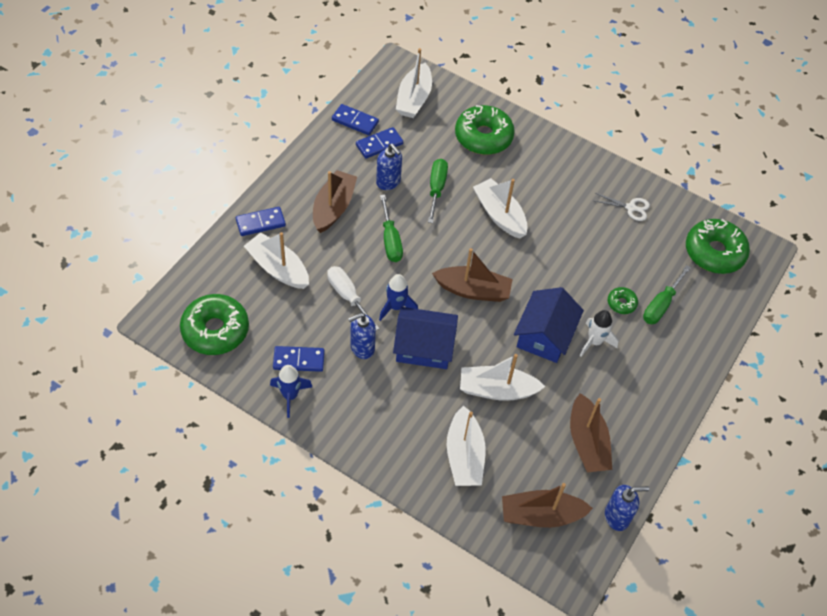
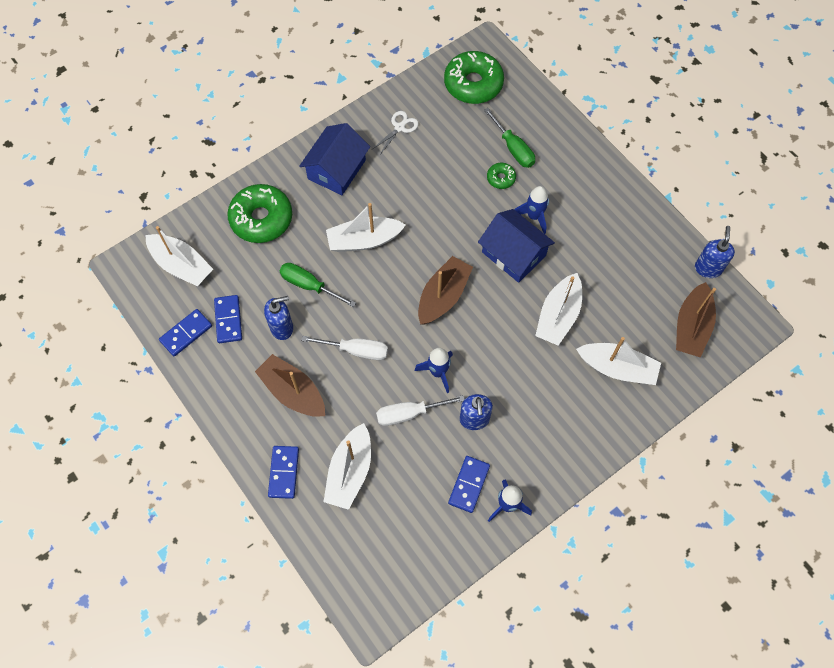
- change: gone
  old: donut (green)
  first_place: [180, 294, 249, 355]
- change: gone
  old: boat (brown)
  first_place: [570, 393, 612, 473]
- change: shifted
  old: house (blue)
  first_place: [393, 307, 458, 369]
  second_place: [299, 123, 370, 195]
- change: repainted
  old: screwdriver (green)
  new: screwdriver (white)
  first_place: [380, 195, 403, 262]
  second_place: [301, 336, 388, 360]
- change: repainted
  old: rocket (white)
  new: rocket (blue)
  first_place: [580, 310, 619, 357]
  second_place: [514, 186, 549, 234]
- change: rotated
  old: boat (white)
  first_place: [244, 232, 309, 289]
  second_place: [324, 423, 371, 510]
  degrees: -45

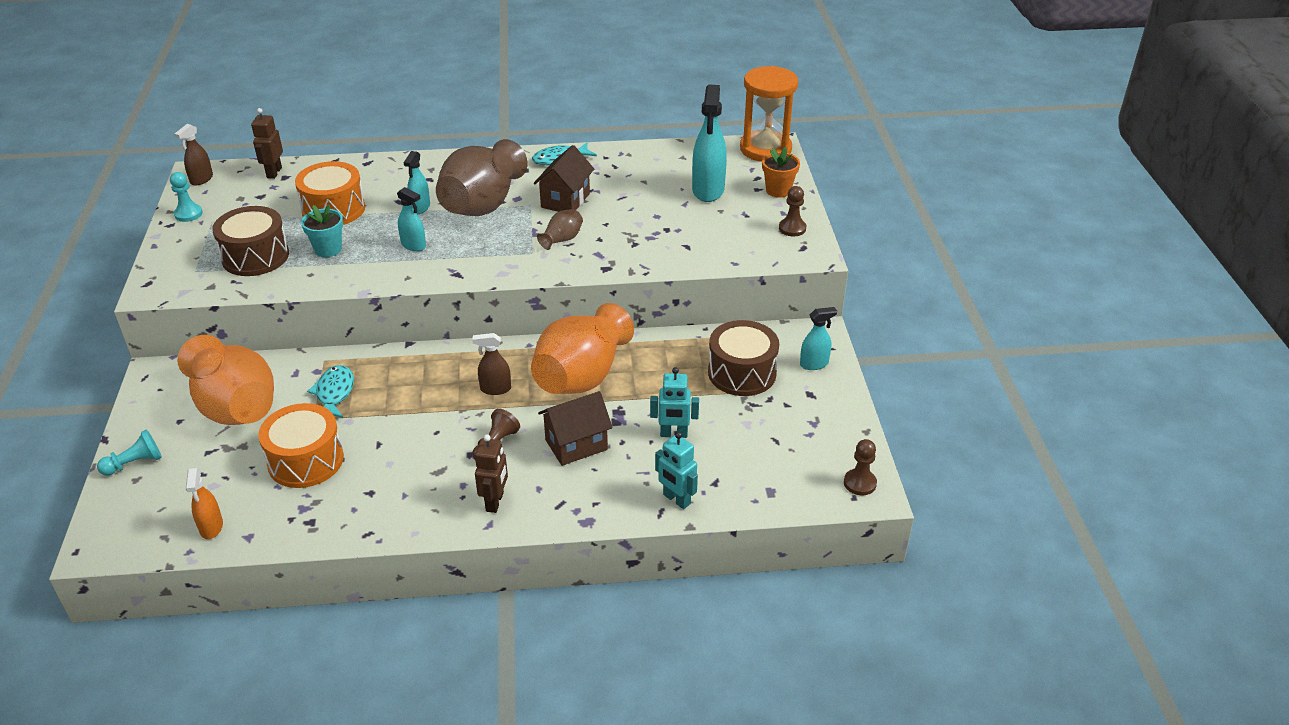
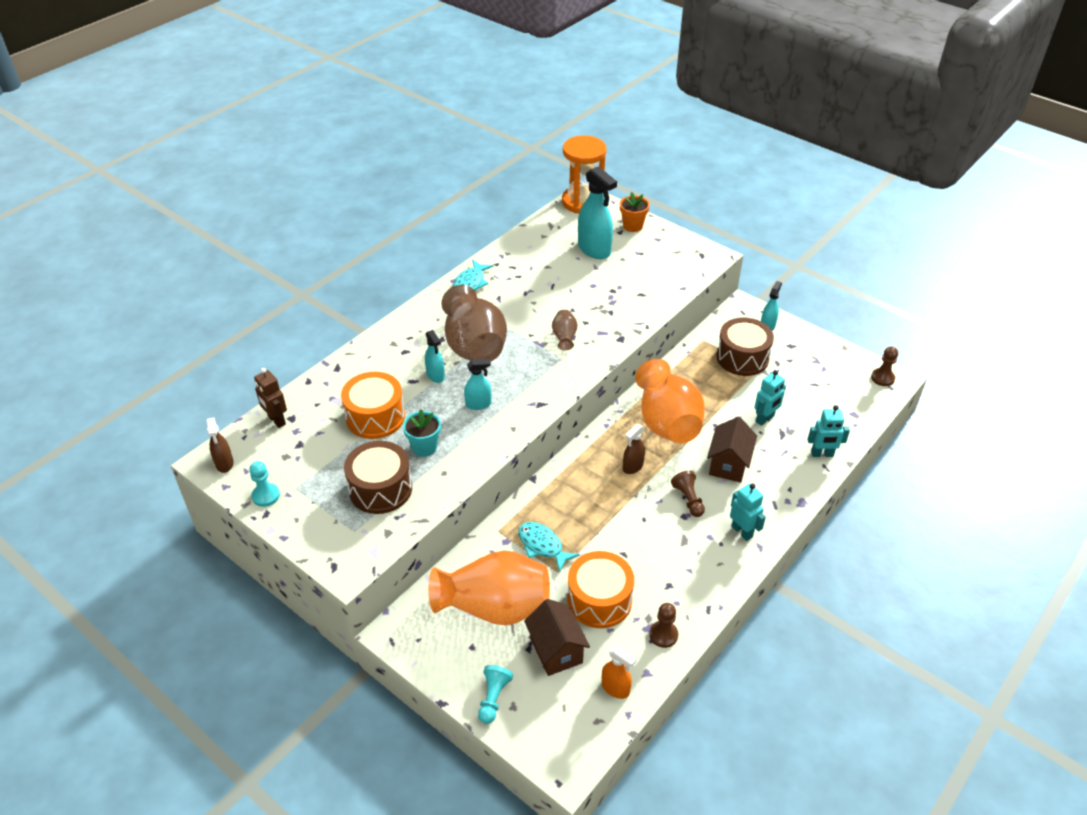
- change: shifted
  old: house (brown)
  first_place: [534, 145, 594, 212]
  second_place: [524, 599, 590, 676]
- change: shifted
  old: pawn (brown)
  first_place: [779, 186, 806, 236]
  second_place: [649, 603, 678, 648]
- change: repainted
  old: robot (brown)
  new: robot (turquoise)
  first_place: [475, 434, 508, 513]
  second_place: [730, 483, 766, 541]

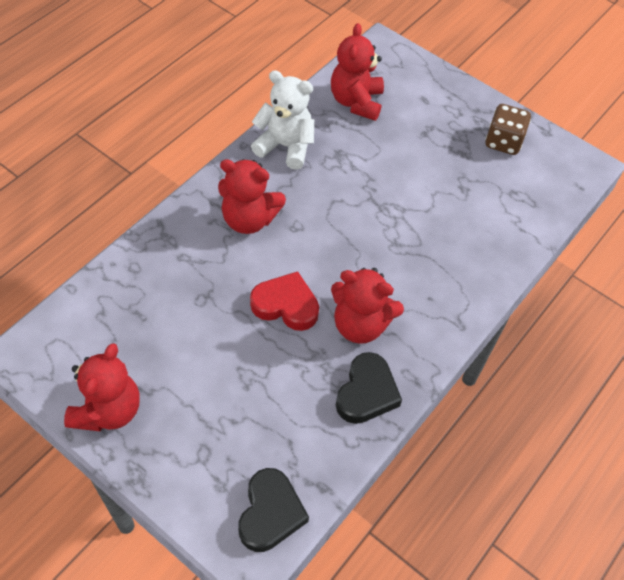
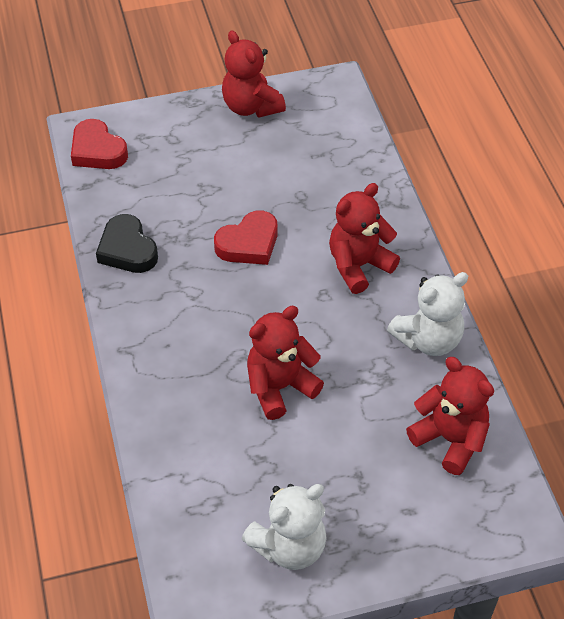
- change: shifted
  old: teddy bear (red)
  first_place: [331, 268, 404, 344]
  second_place: [247, 306, 324, 420]
- change: swapped
  old: dice (brown)
  new: teddy bear (white)
  first_place: [485, 104, 531, 155]
  second_place: [242, 484, 327, 570]
- change: repainted
  old: heart (black)
  new: heart (red)
  first_place: [238, 468, 309, 552]
  second_place: [71, 119, 128, 169]

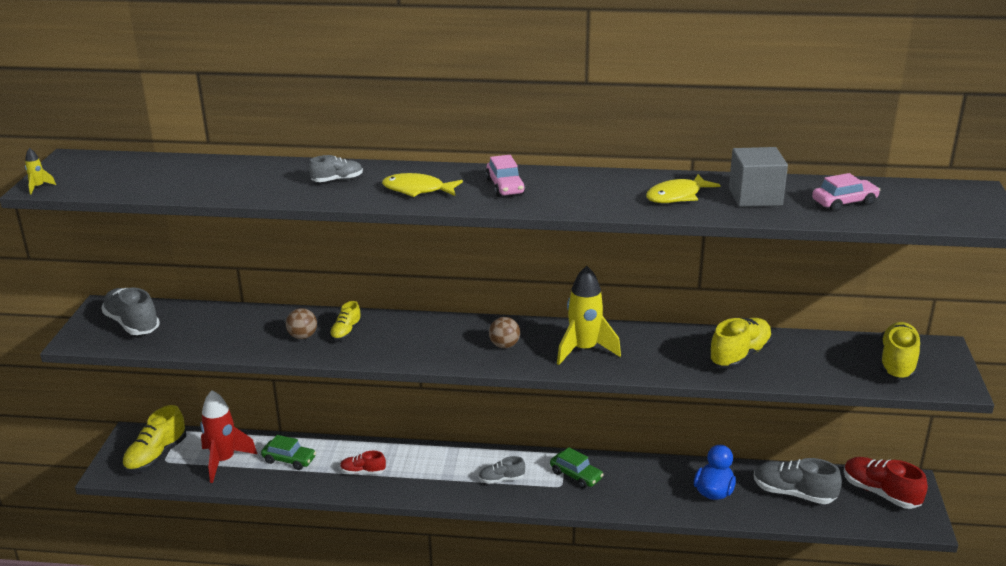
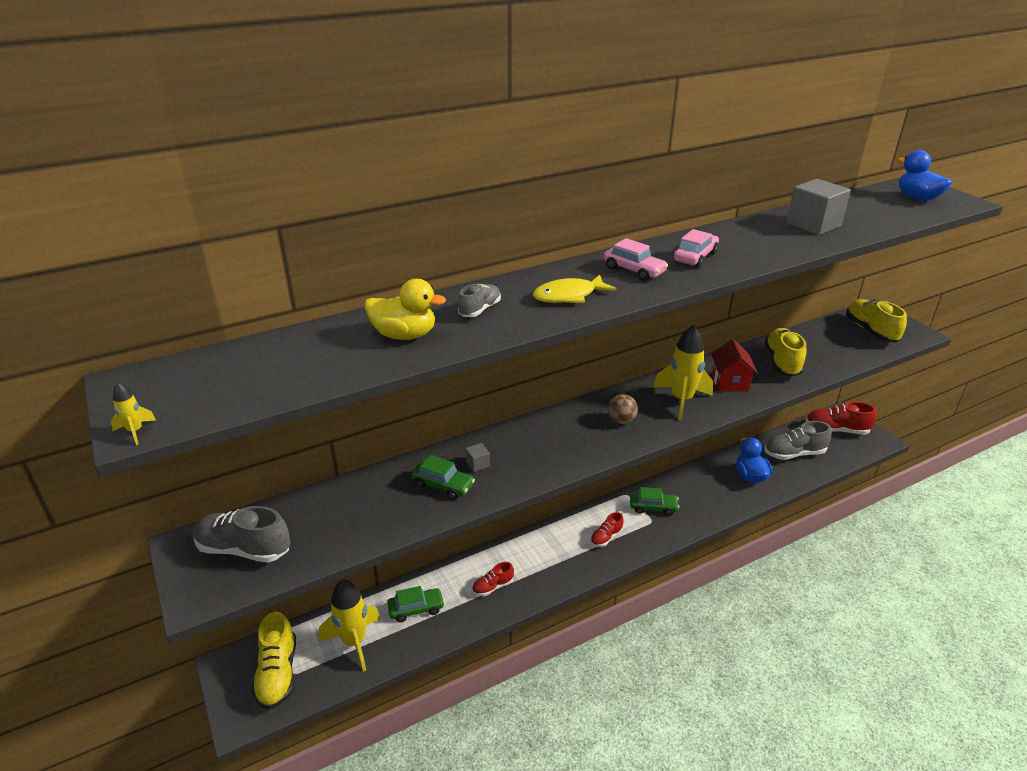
- change: gone
  old: fish (yellow)
  first_place: [646, 174, 721, 203]
- change: new
  new: duck (yellow)
  second_place: [365, 279, 446, 340]
- change: new
  new: house (red)
  second_place: [711, 339, 758, 392]
- change: new
  new: duck (blue)
  second_place: [897, 150, 952, 201]
- change: shifted
  old: car (pink)
  first_place: [812, 173, 880, 212]
  second_place: [673, 229, 719, 268]
- change: swapped
  old: ball (brown)
  new: car (green)
  first_place: [286, 308, 317, 339]
  second_place: [411, 455, 475, 500]
- change: swapped
  old: shoe (yellow)
  new: cube (grey)
  first_place: [330, 301, 362, 341]
  second_place: [466, 443, 490, 472]
- change: repainted
  old: rocket (red)
  new: rocket (yellow)
  first_place: [200, 390, 257, 483]
  second_place: [319, 579, 380, 672]
- change: repainted
  old: shoe (grey)
  new: shoe (red)
  first_place: [478, 456, 525, 484]
  second_place: [590, 512, 624, 547]

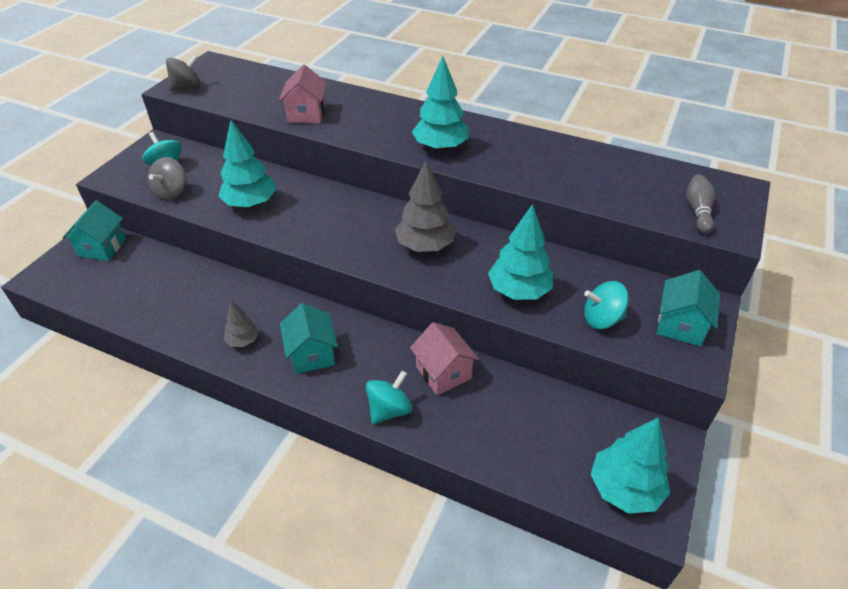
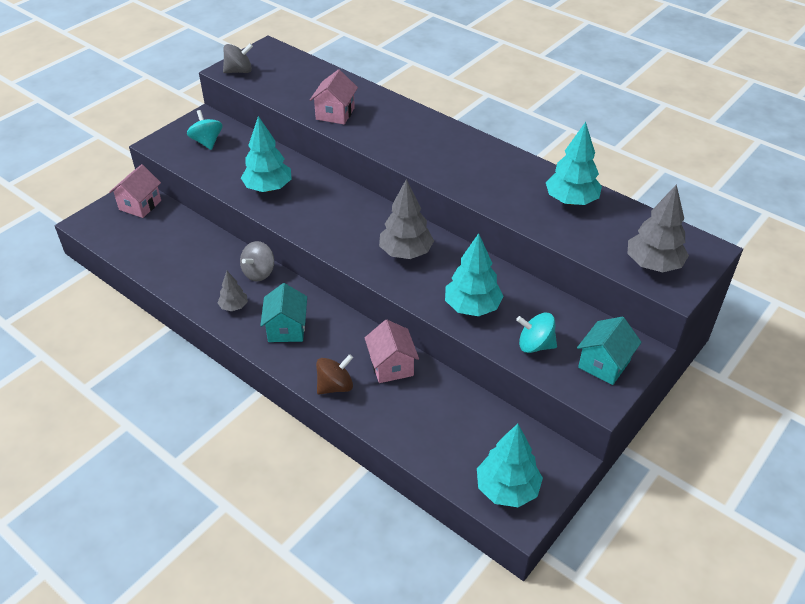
- change: shifted
  old: spinning top (grey)
  first_place: [148, 157, 186, 200]
  second_place: [240, 241, 274, 282]
- change: shifted
  old: tree (turquoise)
  first_place: [412, 56, 469, 151]
  second_place: [546, 122, 602, 205]
- change: swapped
  old: bowling pin (grey)
  new: tree (grey)
  first_place: [686, 175, 715, 234]
  second_place: [628, 184, 689, 272]
- change: repainted
  old: house (turquoise)
  new: house (pink)
  first_place: [62, 201, 126, 261]
  second_place: [109, 164, 161, 218]
- change: repainted
  old: spinning top (turquoise)
  new: spinning top (brown)
  first_place: [366, 371, 412, 424]
  second_place: [316, 354, 353, 395]

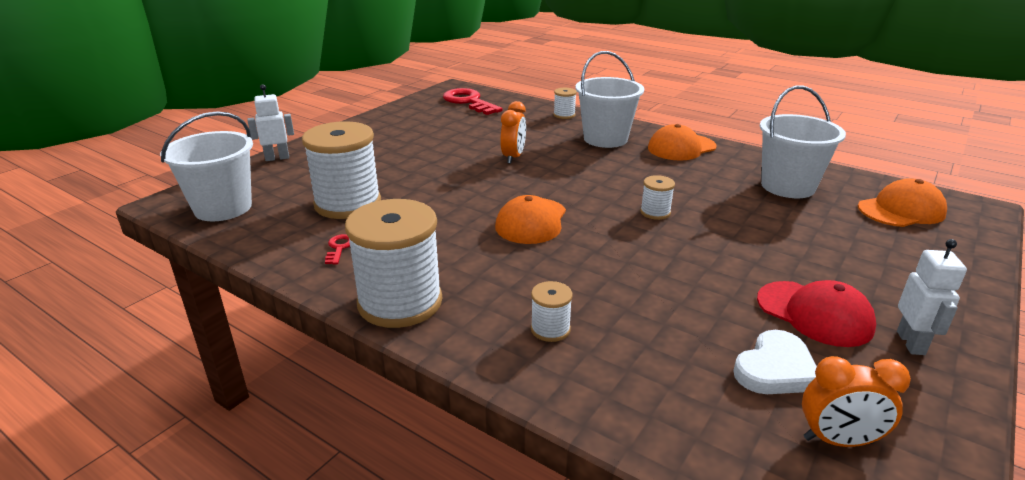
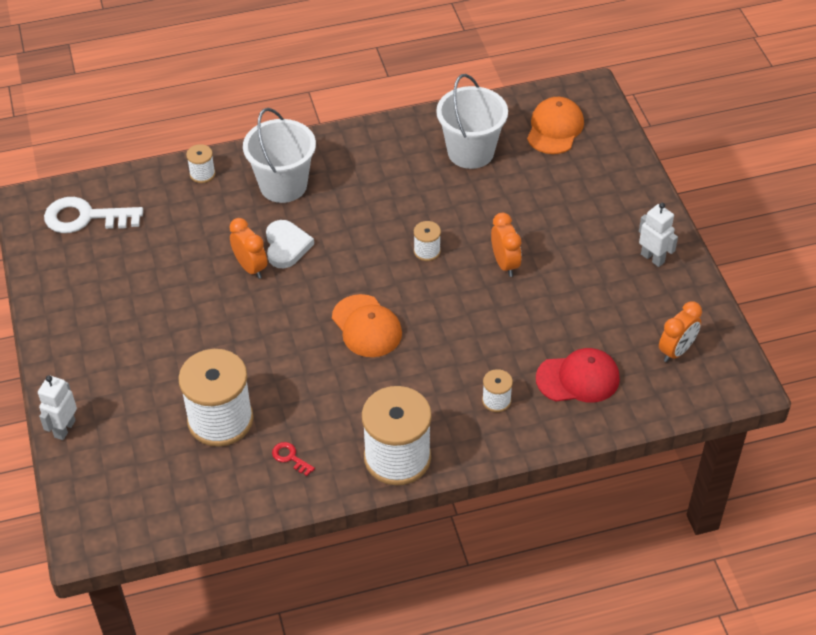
- change: gone
  old: bucket (white)
  first_place: [160, 111, 253, 221]
- change: gone
  old: cap (orange)
  first_place: [648, 124, 717, 161]
- change: new
  new: clock (orange)
  second_place: [491, 213, 522, 277]
- change: shifted
  old: heart (white)
  first_place: [733, 330, 817, 394]
  second_place: [266, 220, 314, 268]
- change: shifted
  old: cap (red)
  first_place: [757, 280, 876, 347]
  second_place: [536, 348, 620, 403]
- change: repainted
  old: key (red)
  new: key (white)
  first_place: [443, 88, 503, 115]
  second_place: [44, 197, 143, 233]

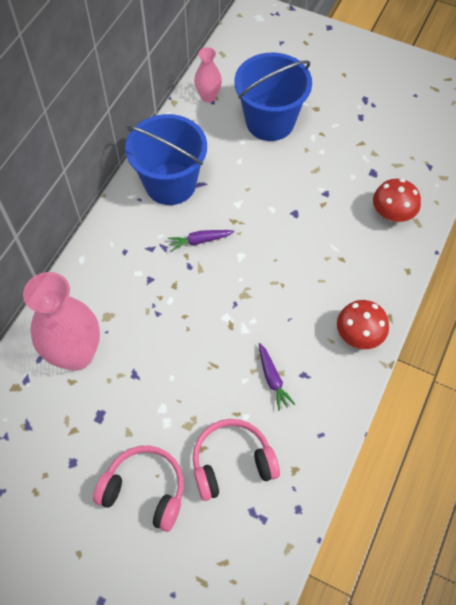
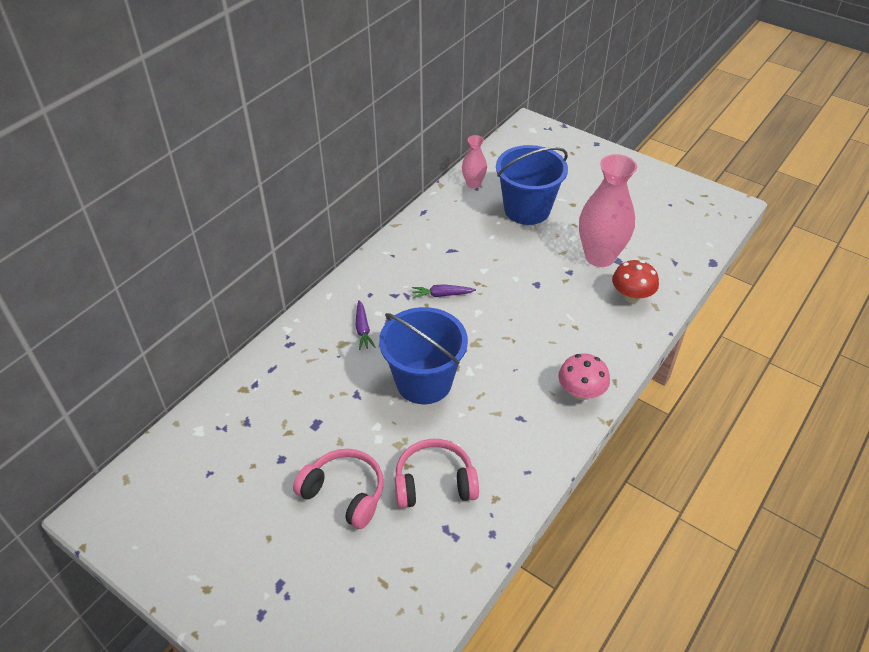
- change: shifted
  old: vase (pink)
  first_place: [23, 272, 100, 371]
  second_place: [579, 154, 637, 267]
- change: shifted
  old: bucket (blue)
  first_place: [125, 114, 207, 205]
  second_place: [379, 307, 468, 404]
- change: shifted
  old: carrot (purple)
  first_place: [259, 343, 295, 411]
  second_place: [356, 300, 375, 350]
- change: repainted
  old: mushroom (red)
  new: mushroom (pink)
  first_place: [337, 300, 389, 349]
  second_place: [558, 353, 610, 400]

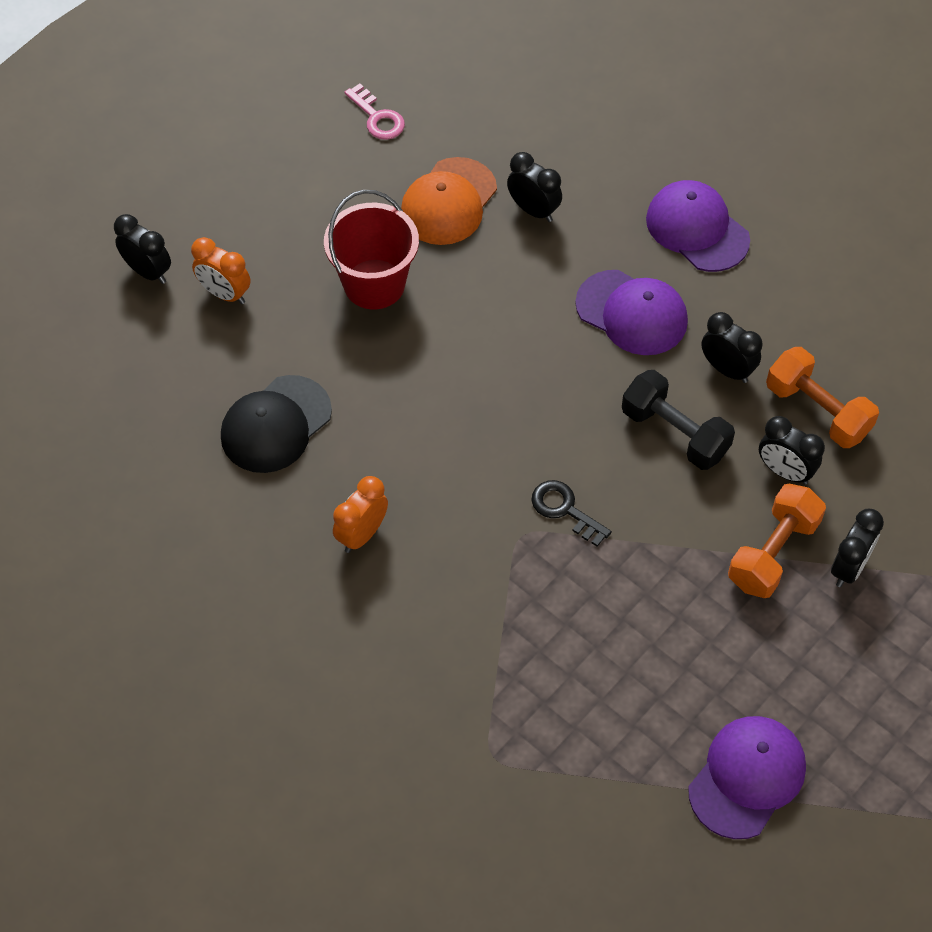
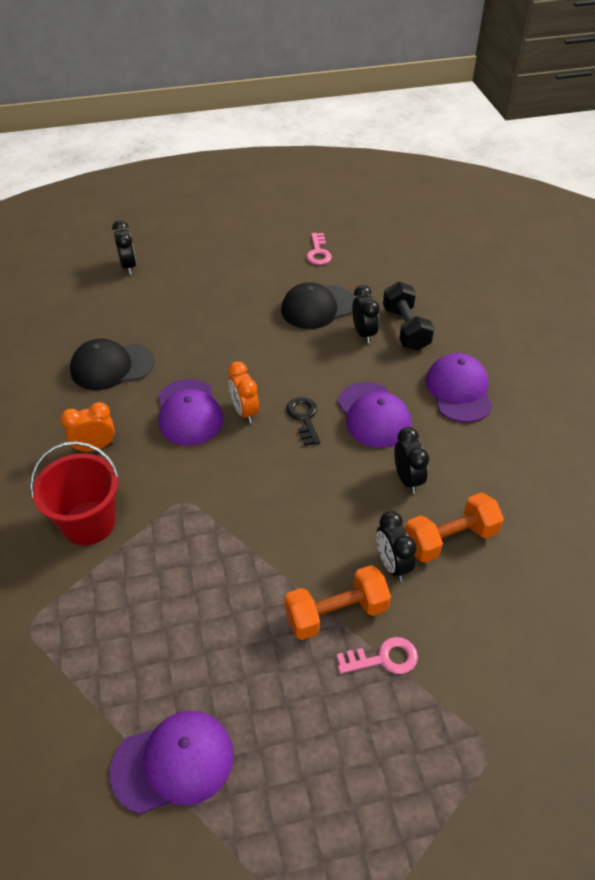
- change: new
  new: cap (purple)
  second_place: [158, 379, 224, 446]
- change: shifted
  old: clock (orange)
  first_place: [191, 237, 251, 304]
  second_place: [228, 361, 259, 423]
- change: shifted
  old: bucket (red)
  first_place: [324, 190, 419, 309]
  second_place: [30, 441, 119, 545]
- change: shifted
  old: key (black)
  first_place: [531, 480, 612, 547]
  second_place: [286, 397, 320, 446]
- change: shifted
  old: dumbbell (black)
  first_place: [622, 370, 735, 470]
  second_place: [383, 282, 435, 351]
- change: swapped
  old: clock (black)
  new: key (pink)
  first_place: [831, 509, 884, 587]
  second_place: [337, 637, 418, 674]
- change: repainted
  old: cap (orange)
  new: cap (black)
  first_place: [401, 157, 497, 245]
  second_place: [281, 282, 355, 329]
- change: rotated
  old: dumbbell (orange)
  first_place: [766, 347, 879, 448]
  second_place: [405, 493, 504, 563]
  degrees: 75

